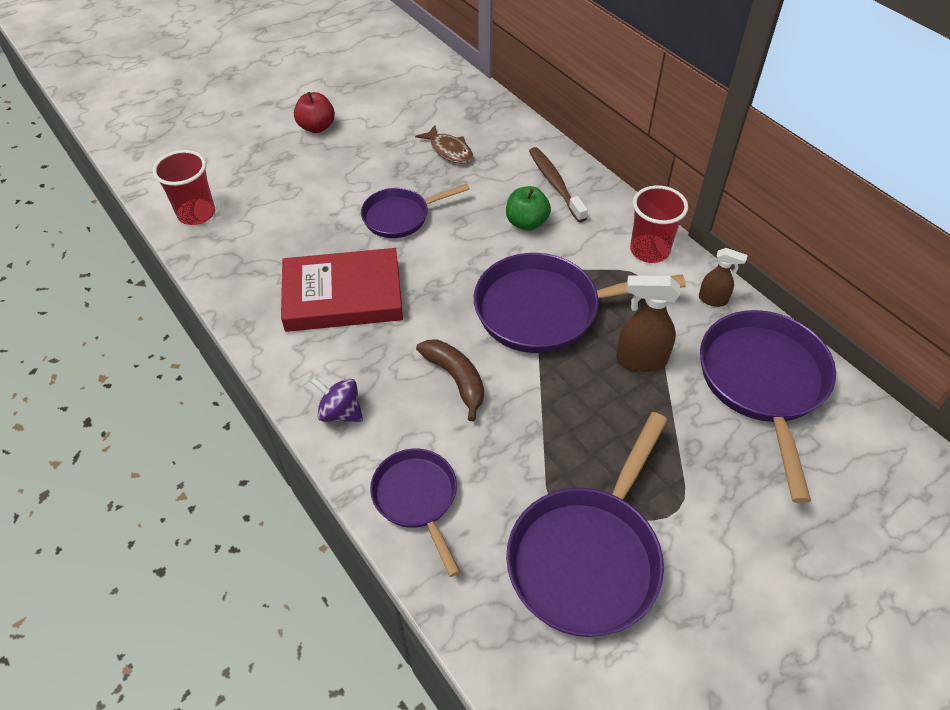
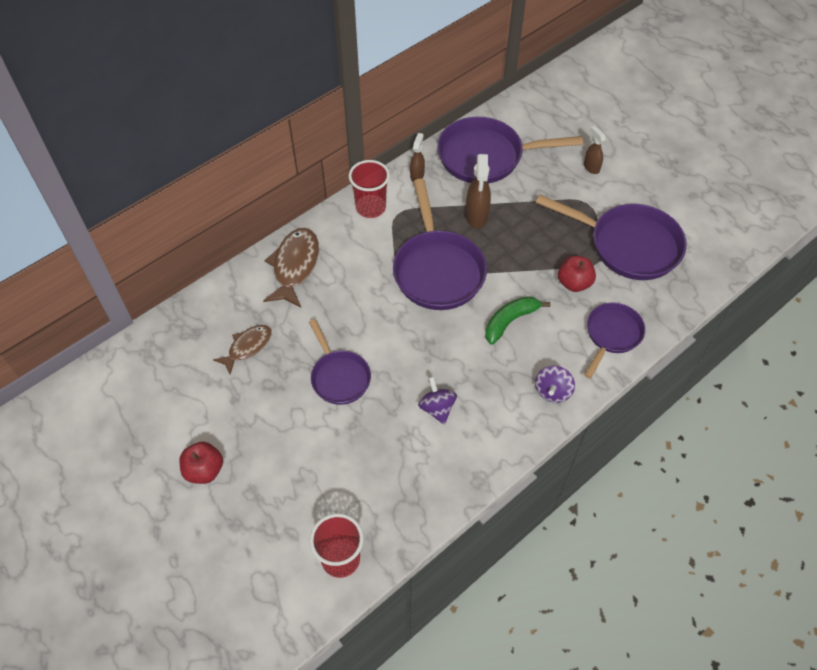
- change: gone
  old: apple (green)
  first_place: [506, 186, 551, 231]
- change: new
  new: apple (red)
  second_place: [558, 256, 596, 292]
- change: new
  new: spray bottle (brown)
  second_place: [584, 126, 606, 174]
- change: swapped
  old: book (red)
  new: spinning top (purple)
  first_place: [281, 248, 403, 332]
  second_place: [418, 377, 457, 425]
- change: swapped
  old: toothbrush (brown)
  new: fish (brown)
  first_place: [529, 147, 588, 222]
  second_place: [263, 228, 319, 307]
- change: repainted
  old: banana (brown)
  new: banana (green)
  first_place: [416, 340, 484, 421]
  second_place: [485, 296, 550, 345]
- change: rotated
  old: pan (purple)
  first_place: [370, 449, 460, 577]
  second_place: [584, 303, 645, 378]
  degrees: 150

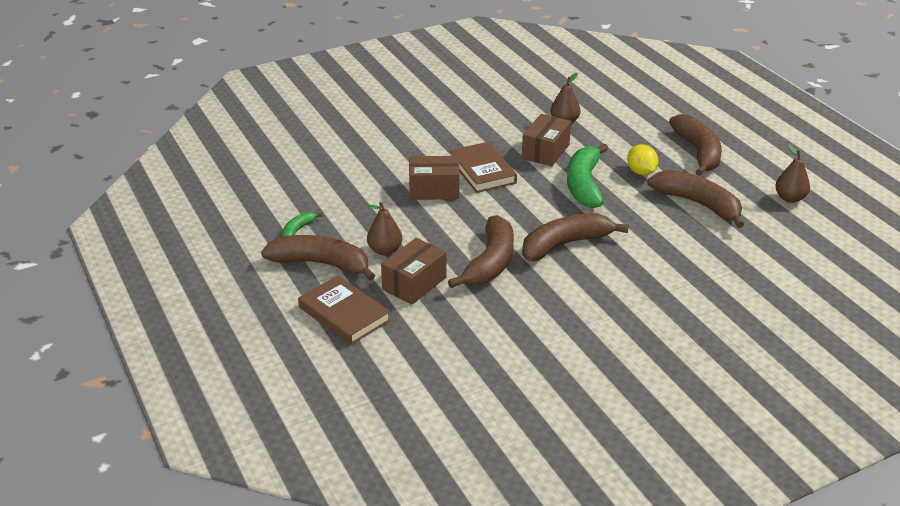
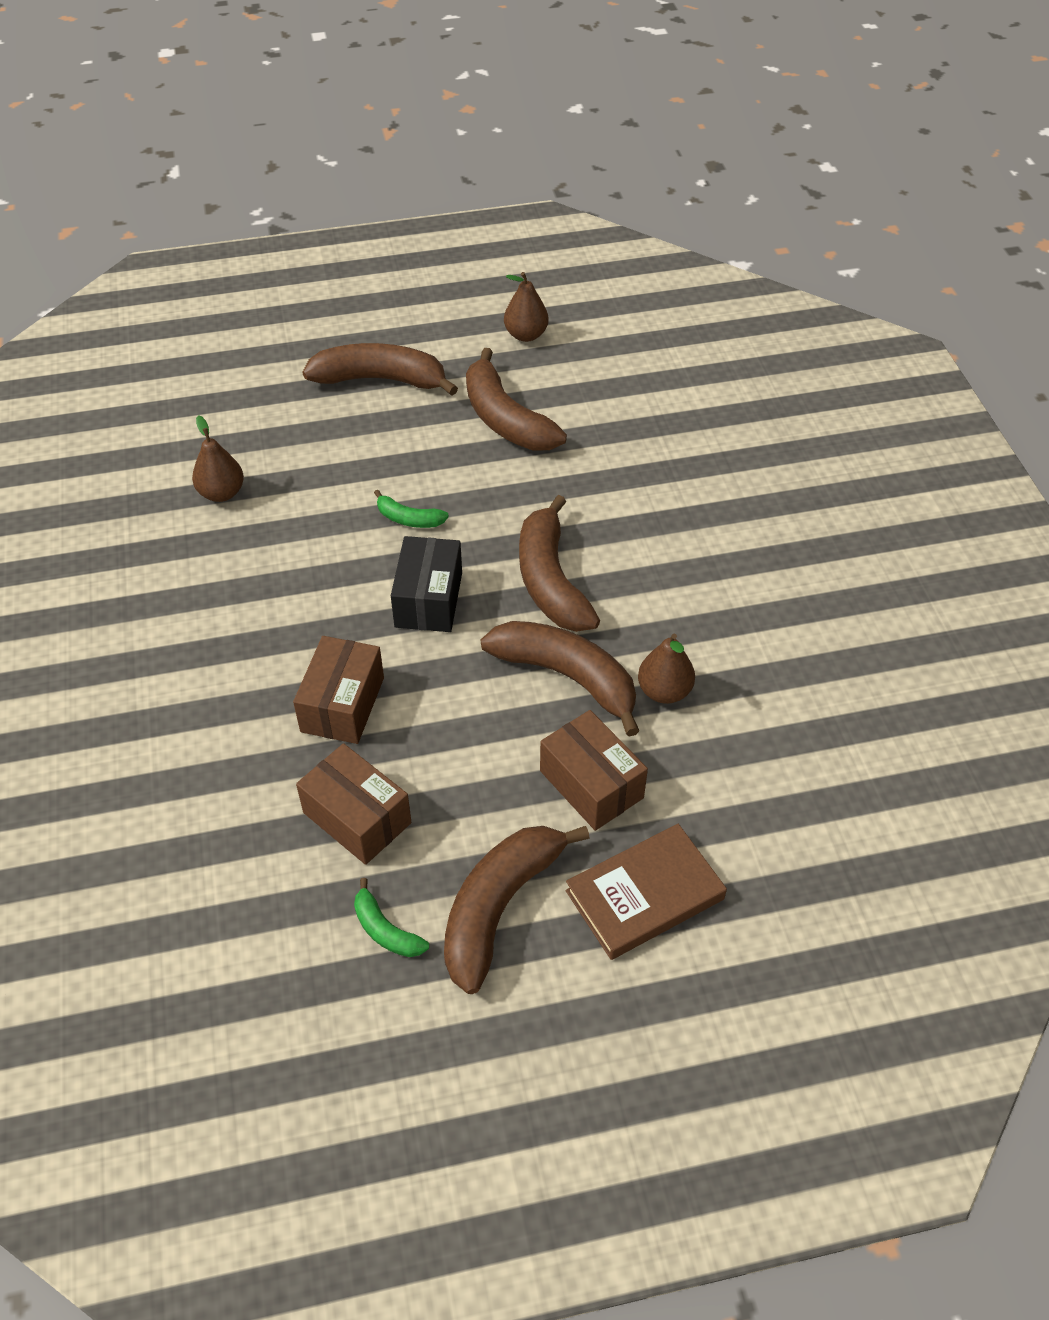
- change: gone
  old: book (brown)
  first_place: [449, 142, 517, 193]
- change: gone
  old: lemon (yellow)
  first_place: [627, 144, 658, 175]
- change: new
  new: box (black)
  second_place: [391, 536, 462, 632]
- change: shifted
  old: pear (brown)
  first_place: [367, 202, 402, 256]
  second_place: [638, 634, 695, 704]
- change: shifted
  old: box (brown)
  first_place: [522, 114, 571, 166]
  second_place: [296, 743, 412, 865]
- change: rotated
  old: banana (brown)
  first_place: [647, 170, 744, 228]
  second_place: [466, 348, 567, 451]
  degrees: -90
- change: scaled
  old: banana (green)
  first_place: [567, 144, 608, 208]
  second_place: [374, 490, 449, 528]
  factor: 0.49

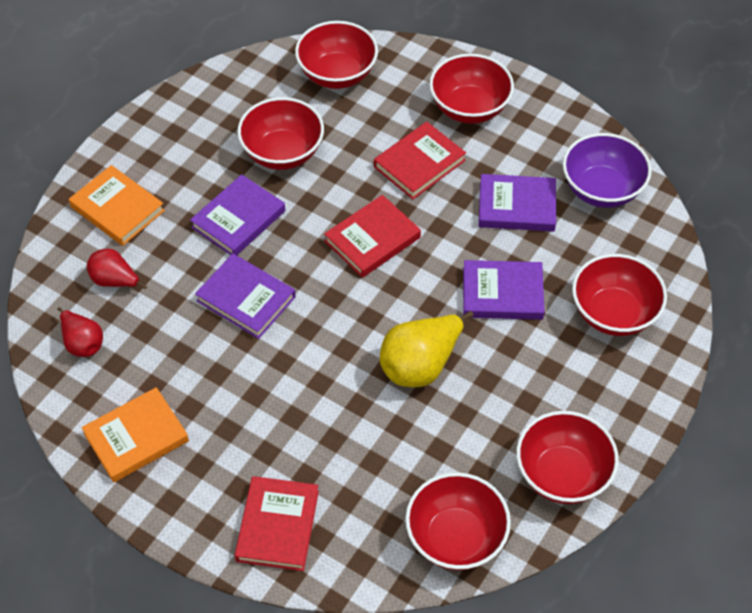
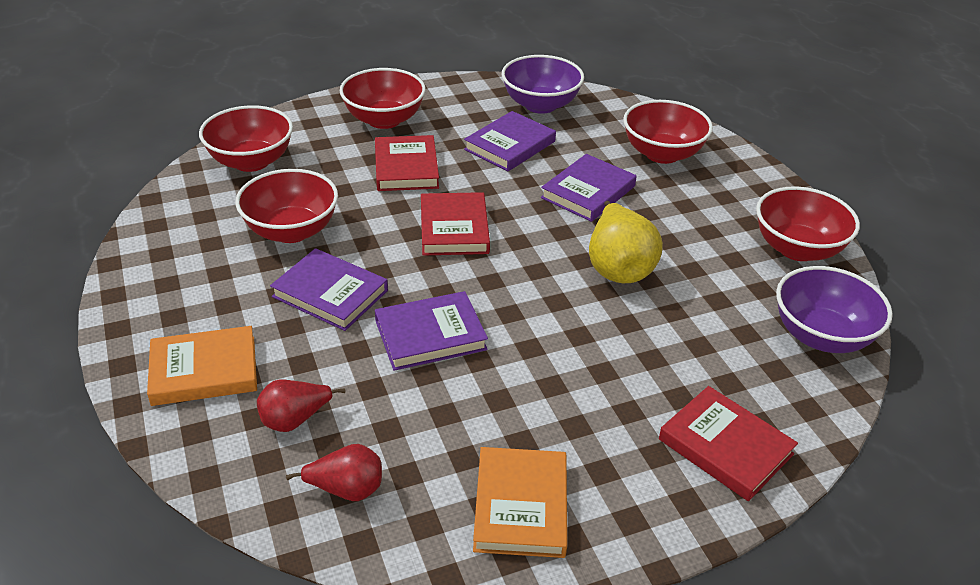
- change: repainted
  old: bowl (red)
  new: bowl (purple)
  first_place: [405, 472, 511, 570]
  second_place: [776, 266, 893, 353]
- change: rotated
  old: book (purple)
  first_place: [190, 174, 285, 255]
  second_place: [270, 248, 388, 331]
  degrees: -45

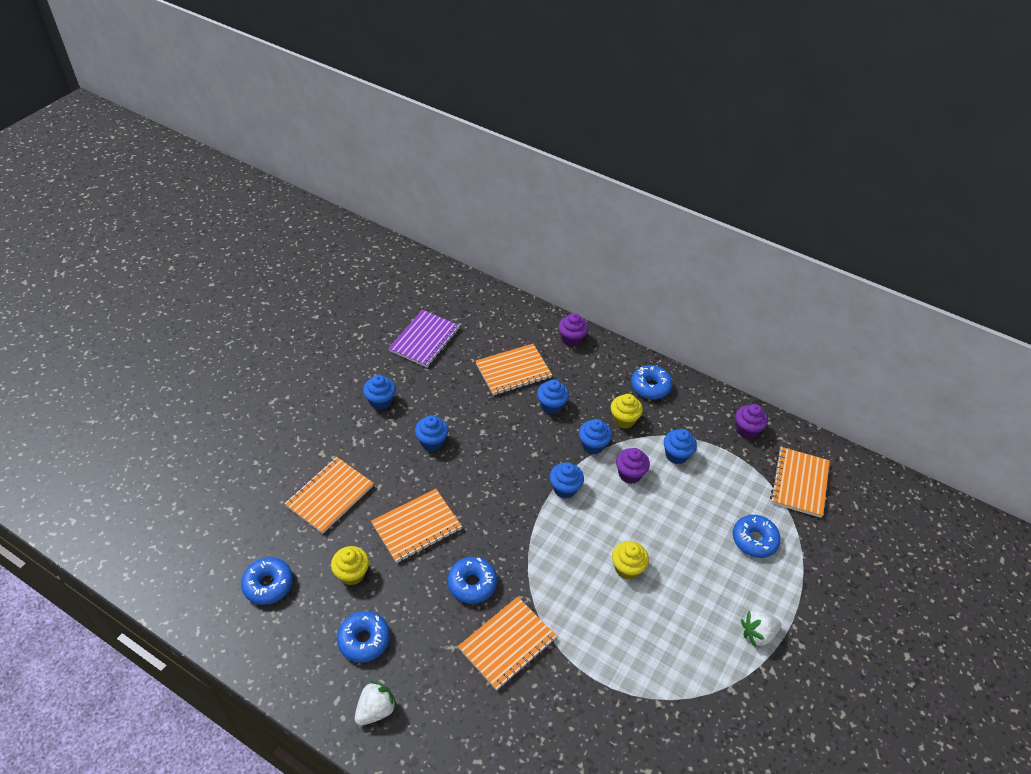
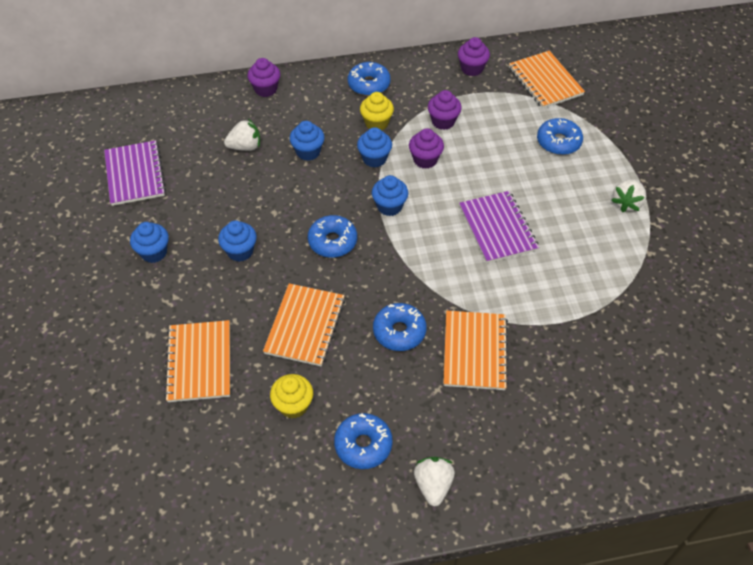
- change: shifted
  old: donut (blue)
  first_place: [241, 557, 293, 605]
  second_place: [308, 215, 357, 258]
- change: swapped
  old: notebook (orange)
  new: strawberry (white)
  first_place: [476, 344, 552, 396]
  second_place: [224, 119, 260, 151]
- change: swapped
  old: cupcake (yellow)
  new: notebook (purple)
  first_place: [612, 541, 649, 580]
  second_place: [459, 191, 539, 263]
- change: repainted
  old: cupcake (blue)
  new: cupcake (purple)
  first_place: [664, 429, 697, 464]
  second_place: [428, 90, 462, 130]

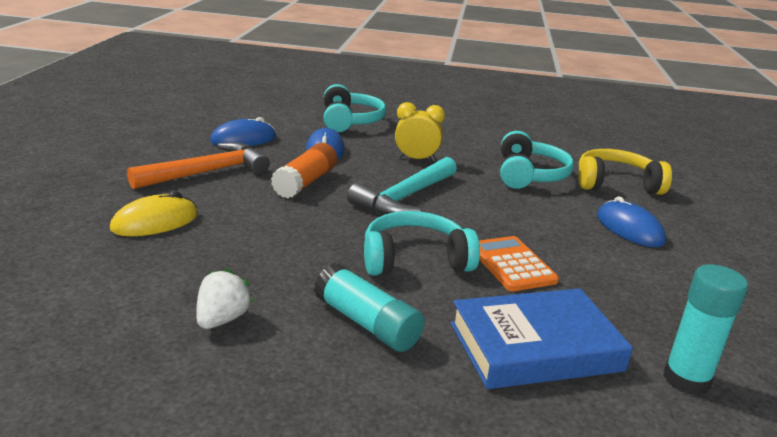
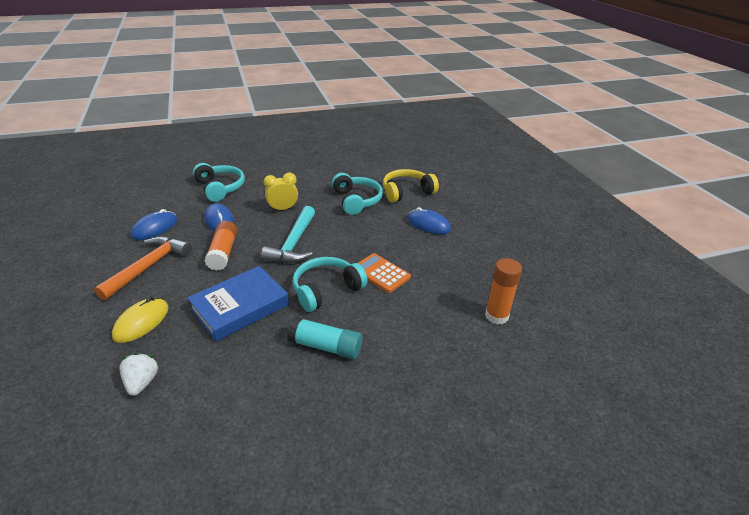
- change: shifted
  old: strawberry (white)
  first_place: [196, 268, 254, 329]
  second_place: [120, 353, 160, 396]
- change: shifted
  old: book (blue)
  first_place: [450, 288, 633, 389]
  second_place: [187, 266, 289, 342]
- change: repainted
  old: glue stick (turquoise)
  new: glue stick (orange)
  first_place: [663, 264, 748, 395]
  second_place: [485, 258, 522, 325]

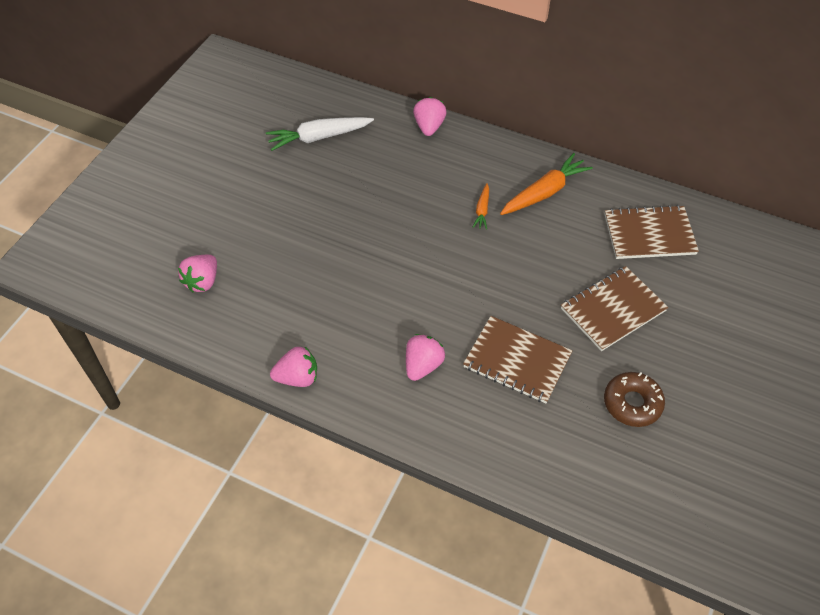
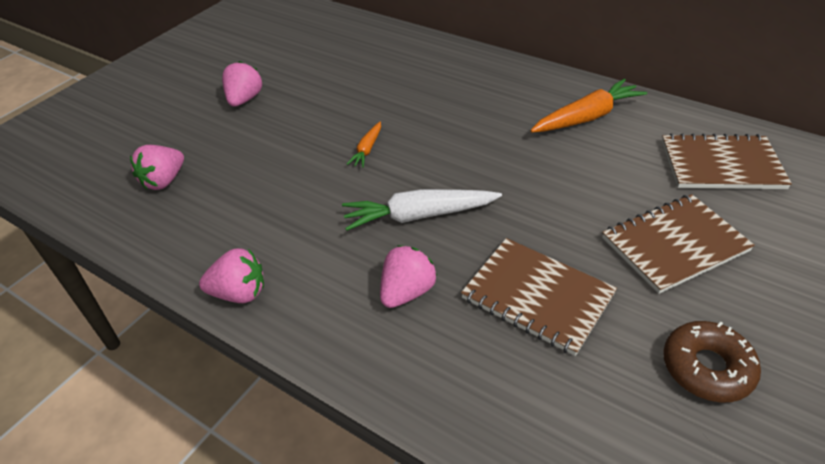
- change: shifted
  old: carrot (white)
  first_place: [266, 117, 374, 151]
  second_place: [342, 189, 502, 231]
- change: shifted
  old: strawberry (pink)
  first_place: [413, 97, 447, 136]
  second_place: [222, 61, 262, 107]
- change: shifted
  old: carrot (orange)
  first_place: [472, 183, 489, 230]
  second_place: [346, 122, 381, 168]

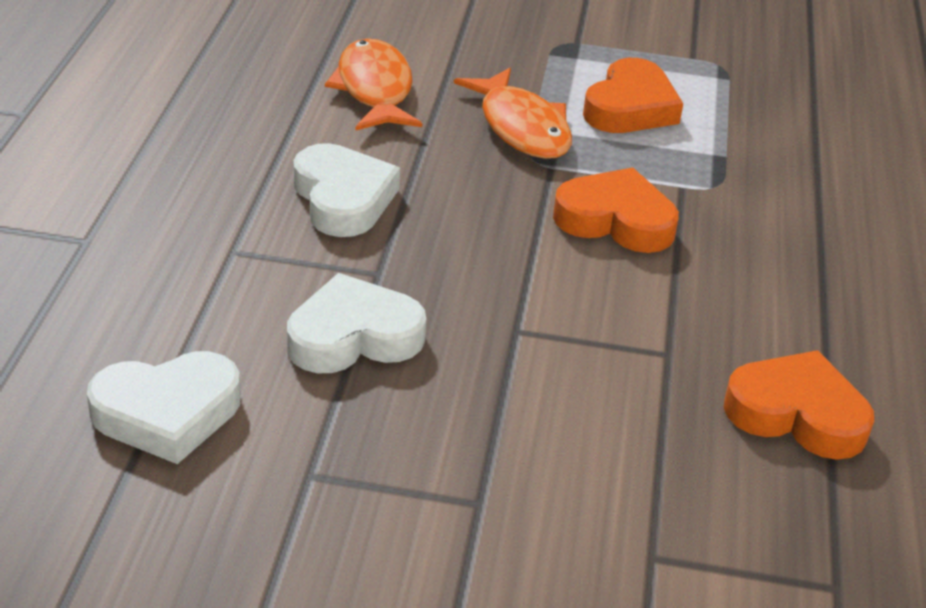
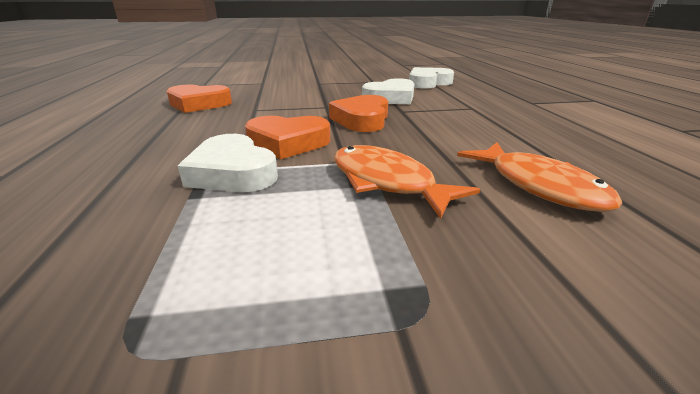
- change: shifted
  old: heart (white)
  first_place: [293, 143, 400, 237]
  second_place: [178, 134, 278, 192]
- change: shifted
  old: heart (orange)
  first_place: [583, 58, 683, 133]
  second_place: [329, 95, 388, 132]

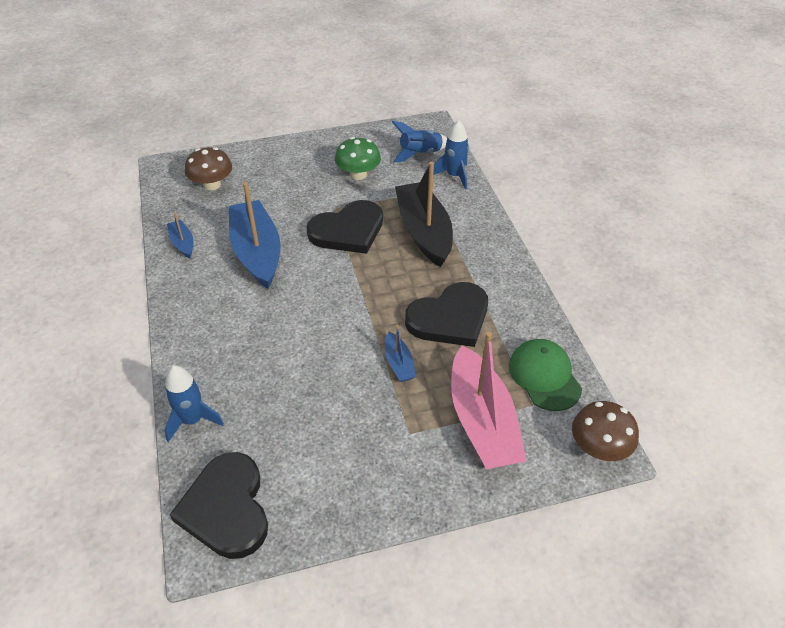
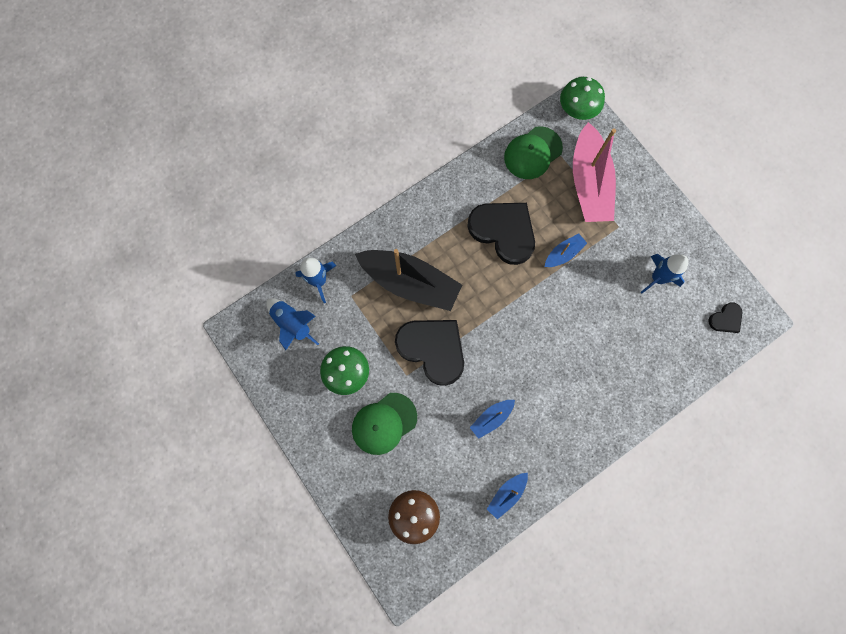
- change: new
  new: cap (green)
  second_place: [352, 393, 417, 455]
- change: shifted
  old: rocket (blue)
  first_place: [165, 365, 224, 442]
  second_place: [640, 254, 689, 294]
- change: repainted
  old: mushroom (brown)
  new: mushroom (green)
  first_place: [572, 401, 639, 461]
  second_place: [560, 77, 605, 120]
- change: rotated
  old: boat (black)
  first_place: [395, 162, 453, 267]
  second_place: [355, 249, 462, 311]
  degrees: -120
- change: rotated
  old: boat (pink)
  first_place: [451, 332, 527, 469]
  second_place: [573, 122, 616, 222]
  degrees: 120
- change: scaled
  old: heart (black)
  first_place: [170, 452, 268, 559]
  second_place: [708, 302, 742, 333]
  factor: 0.47
- change: scaled
  old: boat (blue)
  first_place: [229, 182, 281, 289]
  second_place: [470, 400, 515, 439]
  factor: 0.46

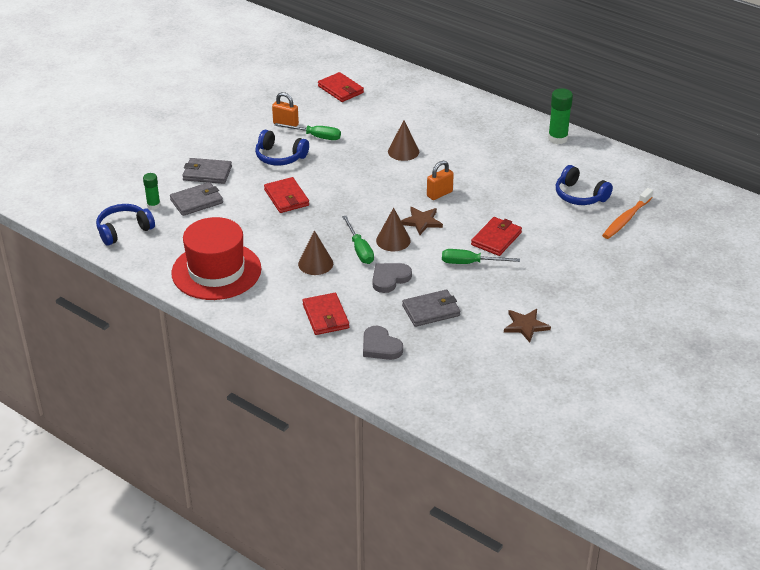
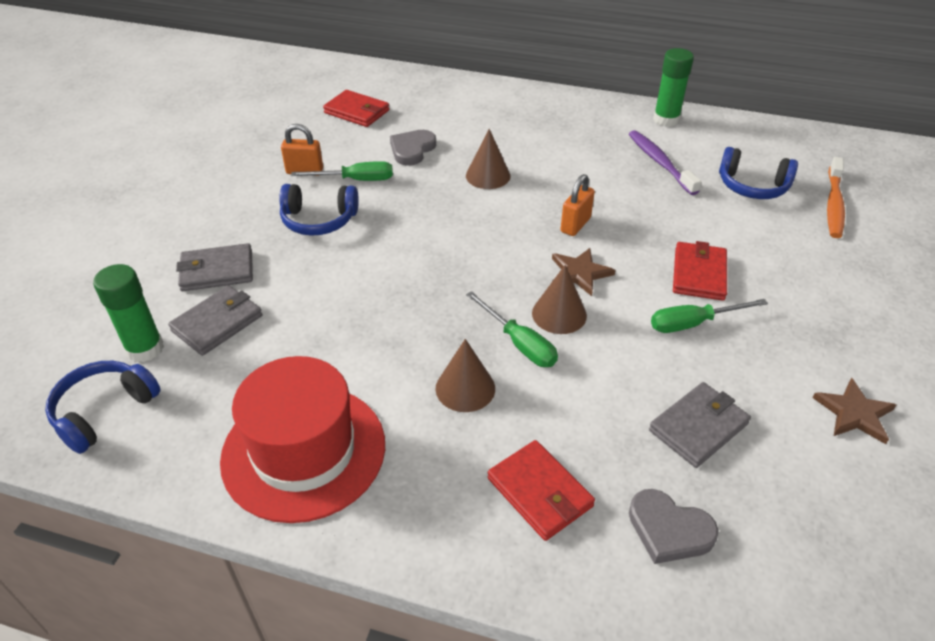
- change: gone
  old: wallet (red)
  first_place: [264, 177, 309, 213]
- change: new
  new: toothbrush (purple)
  second_place: [629, 130, 701, 195]
- change: shifted
  old: heart (grey)
  first_place: [373, 263, 412, 293]
  second_place: [390, 130, 436, 166]
- change: scaled
  old: glue stick (green)
  first_place: [143, 173, 161, 210]
  second_place: [93, 264, 164, 362]
  factor: 1.58

